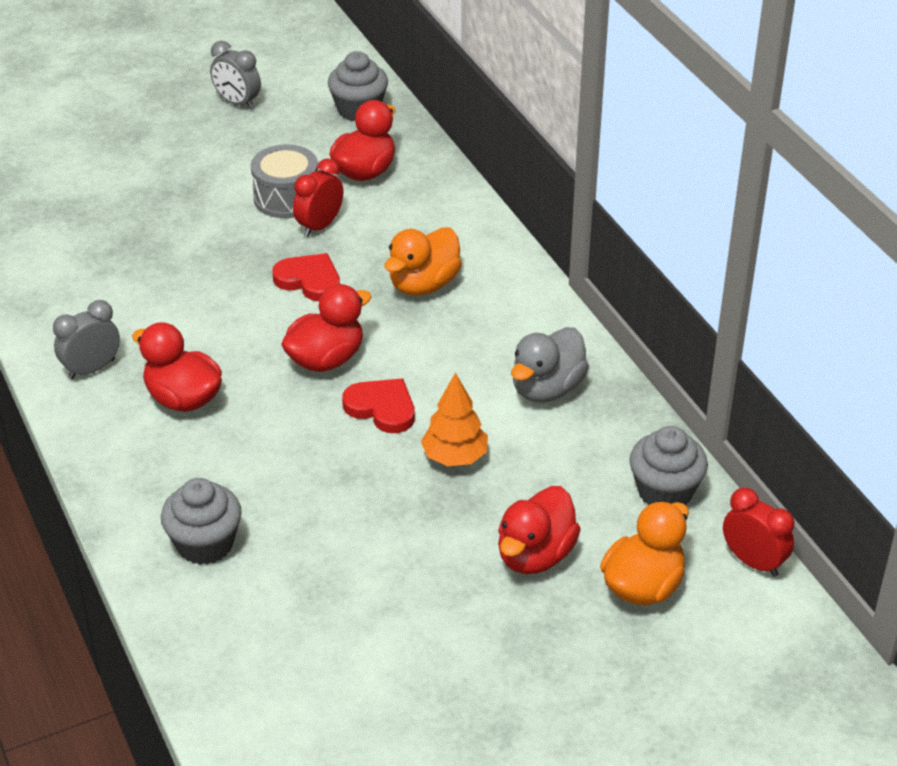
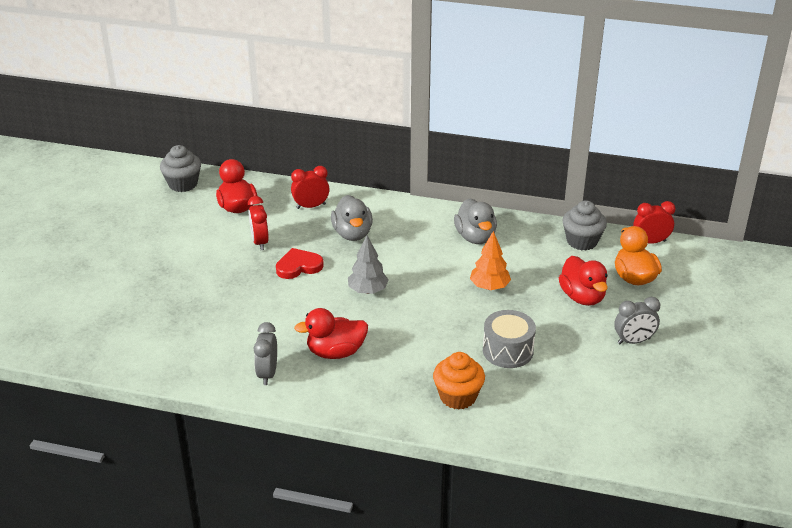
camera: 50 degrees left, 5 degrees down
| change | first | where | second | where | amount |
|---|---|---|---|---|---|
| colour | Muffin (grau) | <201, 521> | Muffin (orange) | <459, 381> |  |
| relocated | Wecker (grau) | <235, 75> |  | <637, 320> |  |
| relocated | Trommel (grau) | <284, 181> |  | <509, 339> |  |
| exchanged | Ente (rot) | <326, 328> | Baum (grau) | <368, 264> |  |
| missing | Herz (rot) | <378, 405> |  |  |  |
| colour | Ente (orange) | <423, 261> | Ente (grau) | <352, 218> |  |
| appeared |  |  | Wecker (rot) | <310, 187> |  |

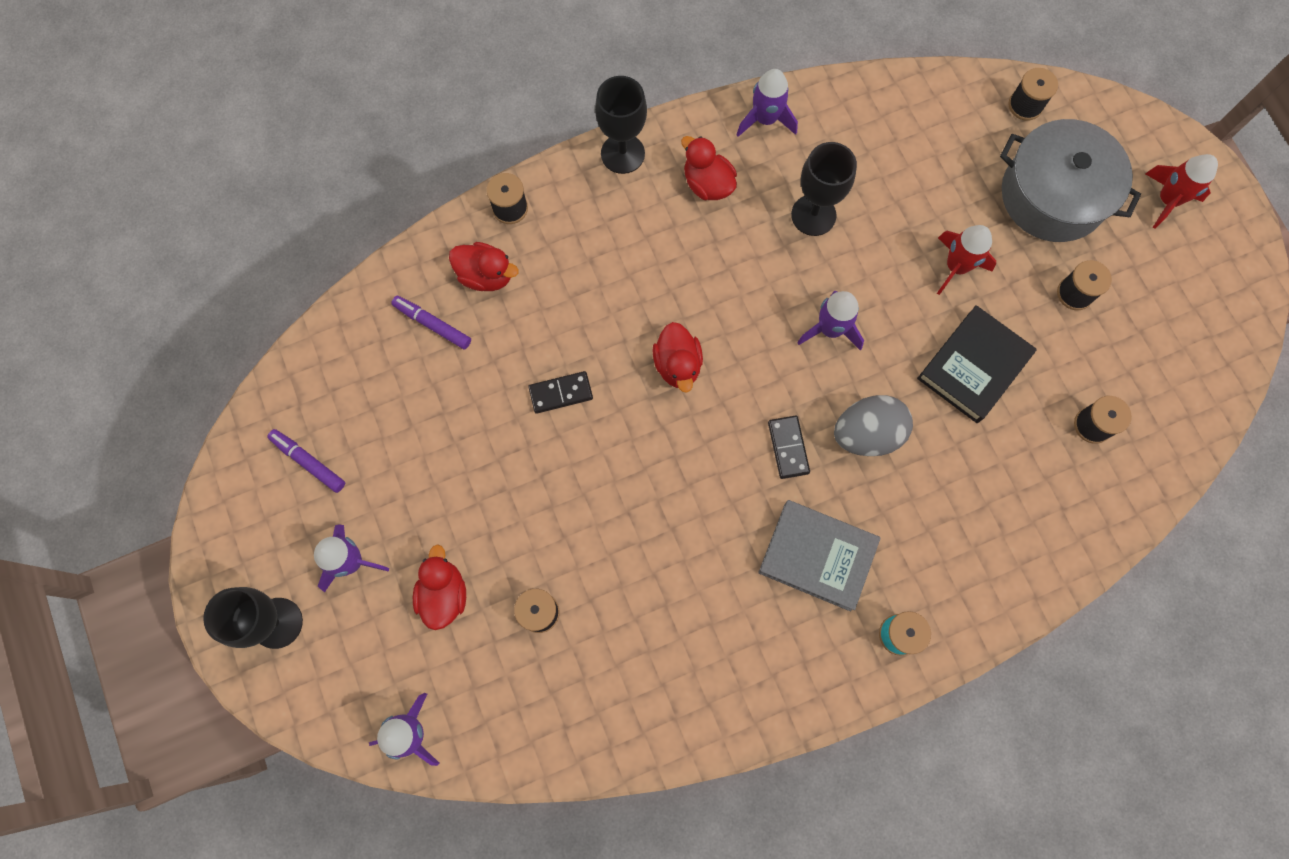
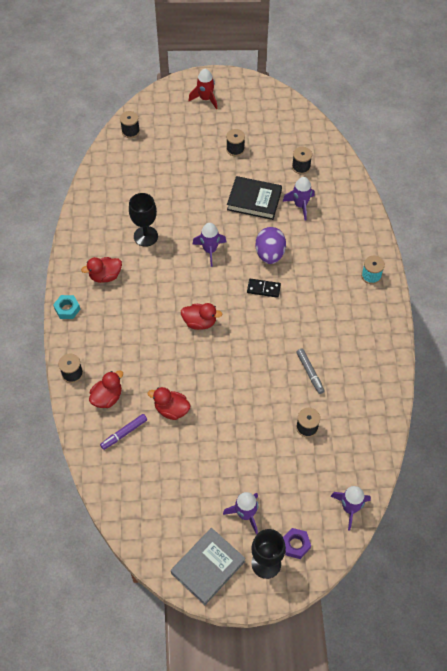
camera: 70 degrees left, 15 degrees down
| change | first | where | second | where | amount |
|---|---|---|---|---|---|
| missing | Filzstift (lila) | <306, 461> |  |  |  |
| relocated | Ente (rot) | <439, 587> |  | <169, 403> |  |
| missing | Dominostein (schwarz) | <560, 392> |  |  |  |
| exchanged | Kelch (schwarz) | <621, 125> | Sechskantmutter (türkis) | <67, 307> |  |
| relocated | Rakete (lila) | <767, 103> |  | <298, 198> |  |
| relocated | Buch (grau) | <819, 555> |  | <208, 566> |  |
| colour | Ei (grau) | <873, 425> | Ei (lila) | <270, 245> |  |
| spun | Buch (schwarz) | <977, 364> |  | <254, 198> | 45 degrees counterclockwise |
| missing | Rakete (rot) | <966, 260> |  |  |  |
| missing | Kochtopf (grau) | <1070, 180> |  |  |  |
| appeared |  |  | Sechskantmutter (lila) | <297, 543> |  |
| appeared |  |  | Filzstift (grau) | <310, 371> |  |

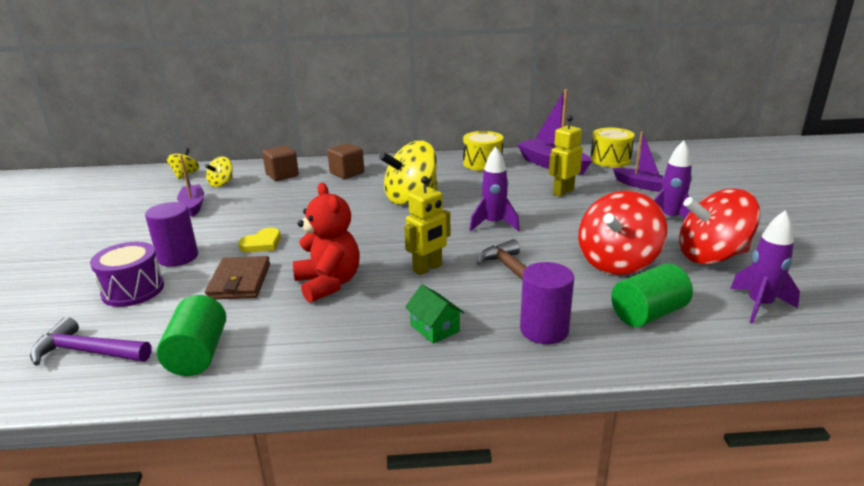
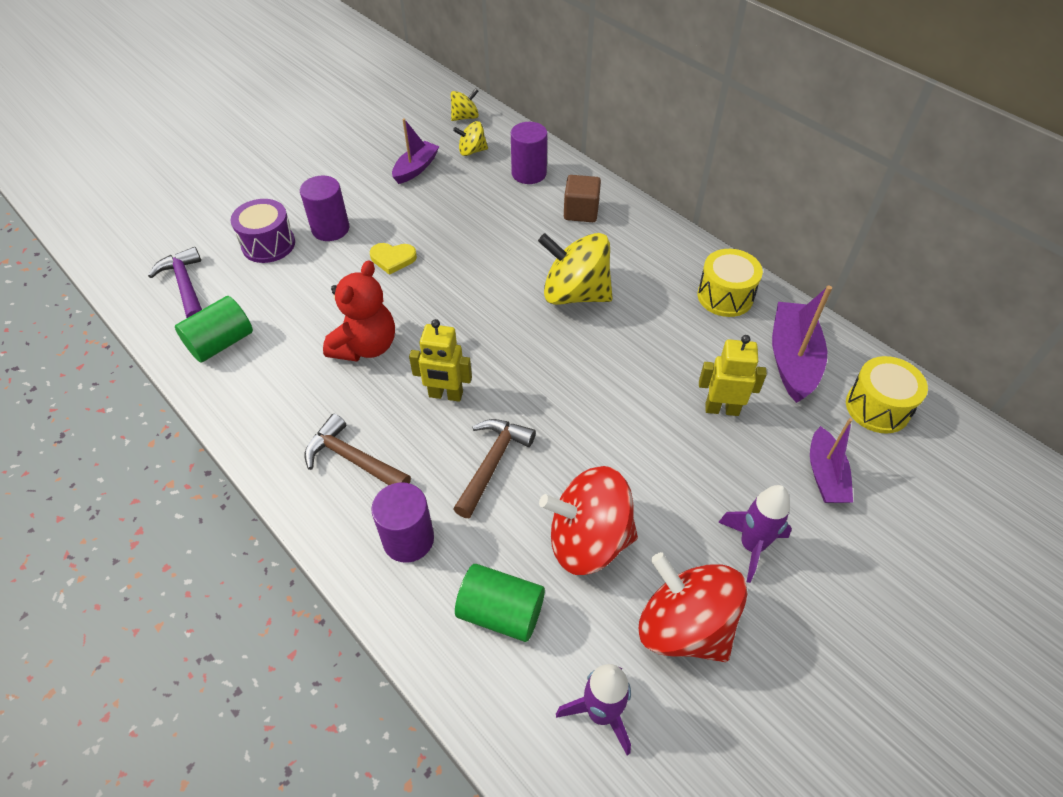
camera: 50 degrees right, 25 degrees up
| change | first | where | second | where | amount |
|---|---|---|---|---|---|
| missing | Geldbörse (braun) | <237, 278> |  |  |  |
| exchanged | Kubus (braun) | <280, 163> | Vollzylinder (lila) | <529, 153> |  |
| exchanged | Haus (grün) | <434, 314> | Hammer (braun) | <357, 449> |  |
| missing | Rakete (lila) | <494, 188> |  |  |  |

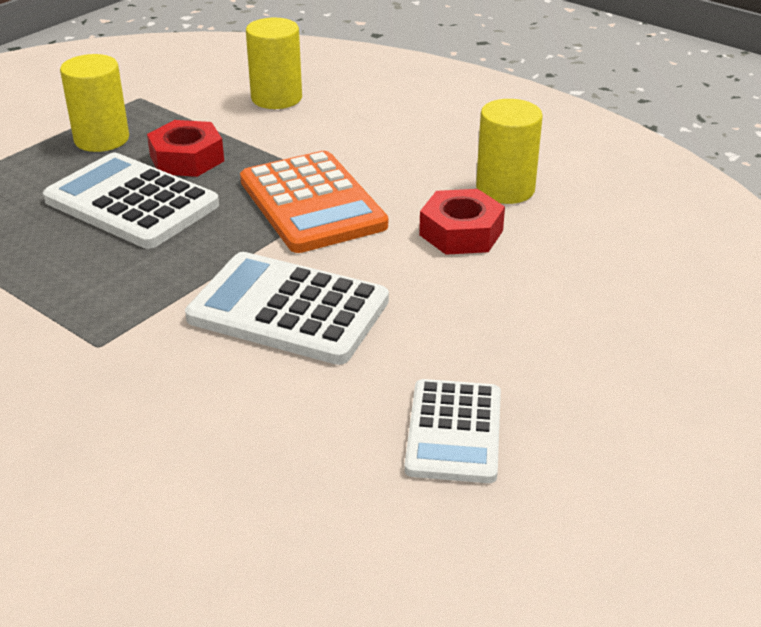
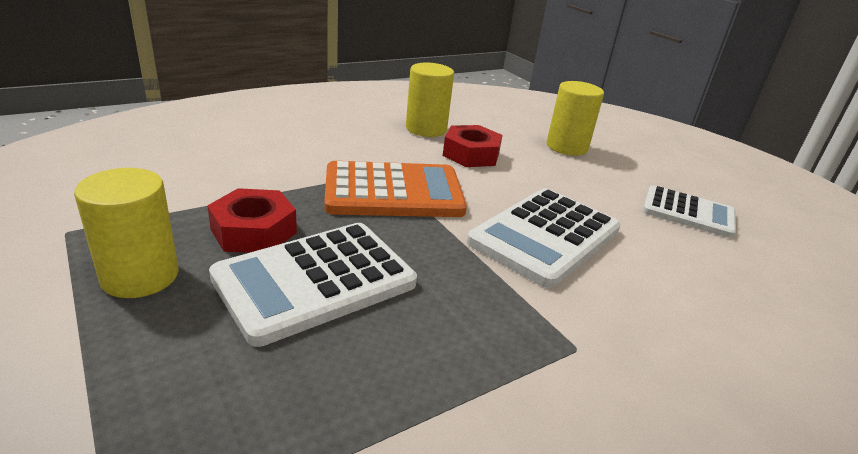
camera: 75 degrees left, 5 degrees down
| change | first | where | second | where | amount |
|---|---|---|---|---|---|
| relocated | Vollzylinder (gelb) | <274, 63> |  | <575, 118> |  |

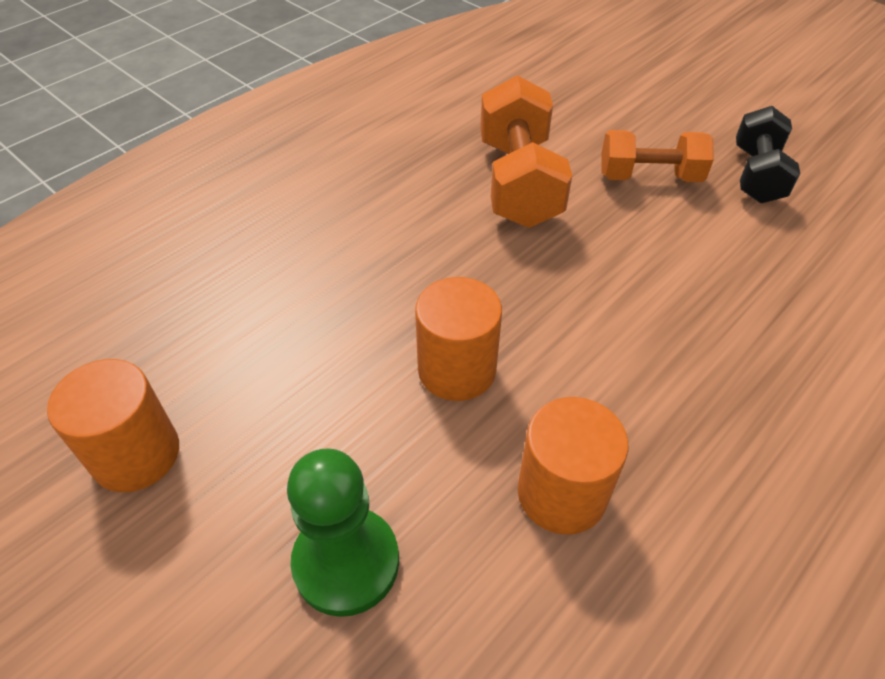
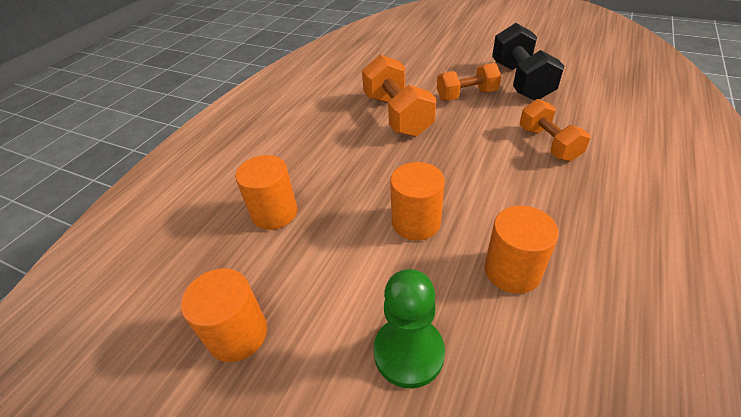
camera: 15 degrees left, 5 degrees down
| change | first | where | second | where | amount |
|---|---|---|---|---|---|
| size | Hantel (schwarz) | <768, 154> |  | <528, 61> | x1.50 |
| appeared |  |  | Vollzylinder (orange) | <266, 192> |  |
| appeared |  |  | Hantel (orange) | <555, 130> |  |

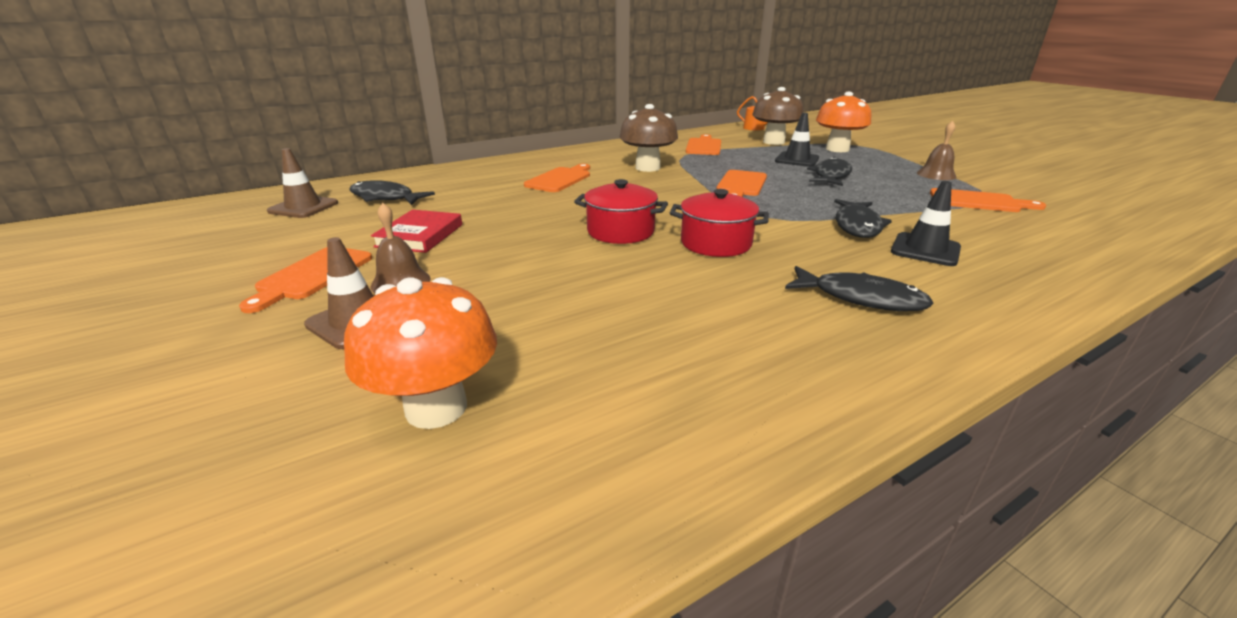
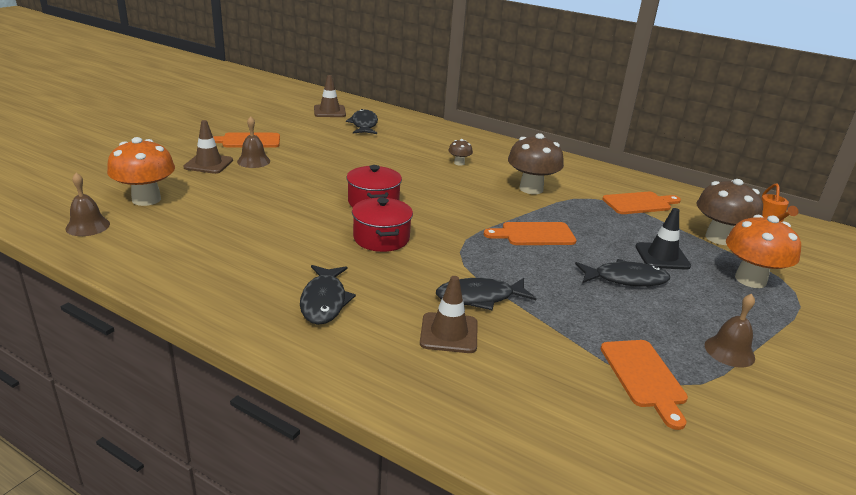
camera: 60 degrees right, 0 degrees up
| change | first | where | second | where | amount |
|---|---|---|---|---|---|
| missing | Buch (rot) | <416, 231> |  |  |  |
| exchanged | Schneidebrett (orange) | <557, 178> | Pilz (braun) | <460, 152> |  |
| colour | Leitkegel (schwarz) | <926, 223> | Leitkegel (braun) | <449, 314> |  |
| appeared |  |  | Glocke (braun) | <87, 204> |  |

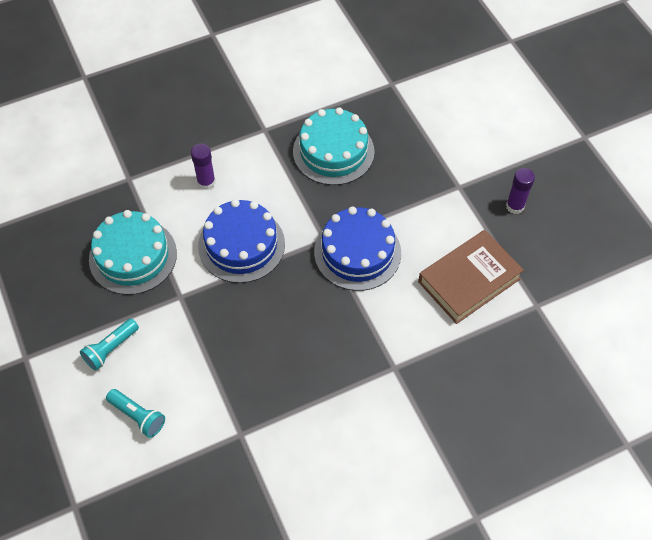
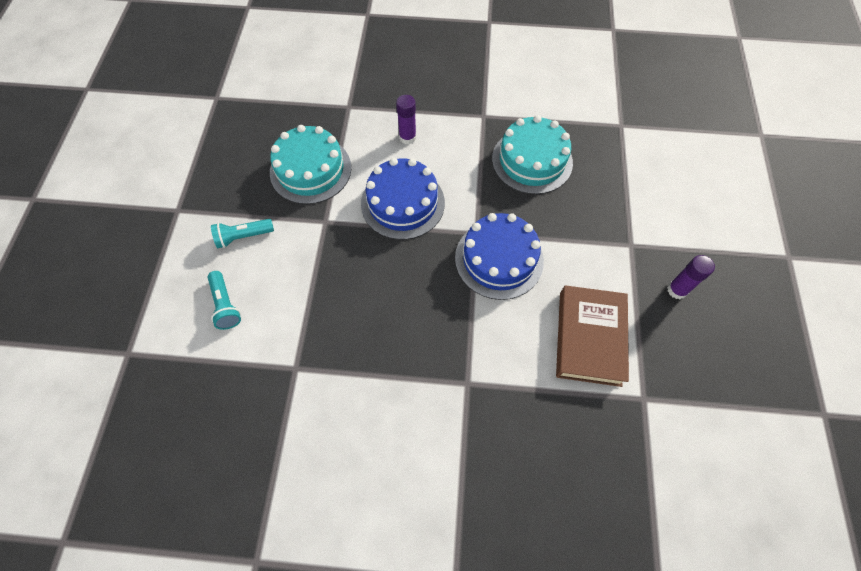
camera: 30 degrees right, 5 degrees up
| change | first | where | second | where | amount |
|---|---|---|---|---|---|
| spun | Buch (braun) | <471, 277> |  | <592, 336> | 75 degrees counterclockwise |

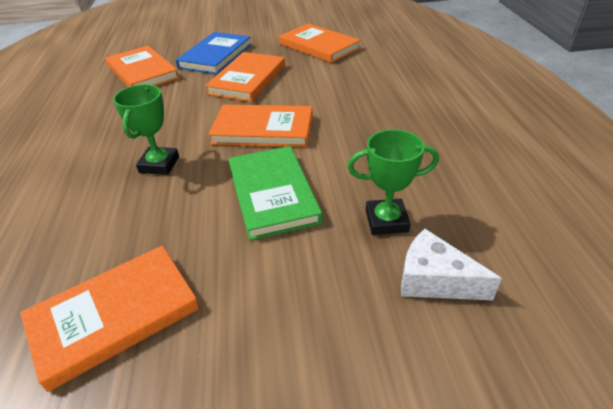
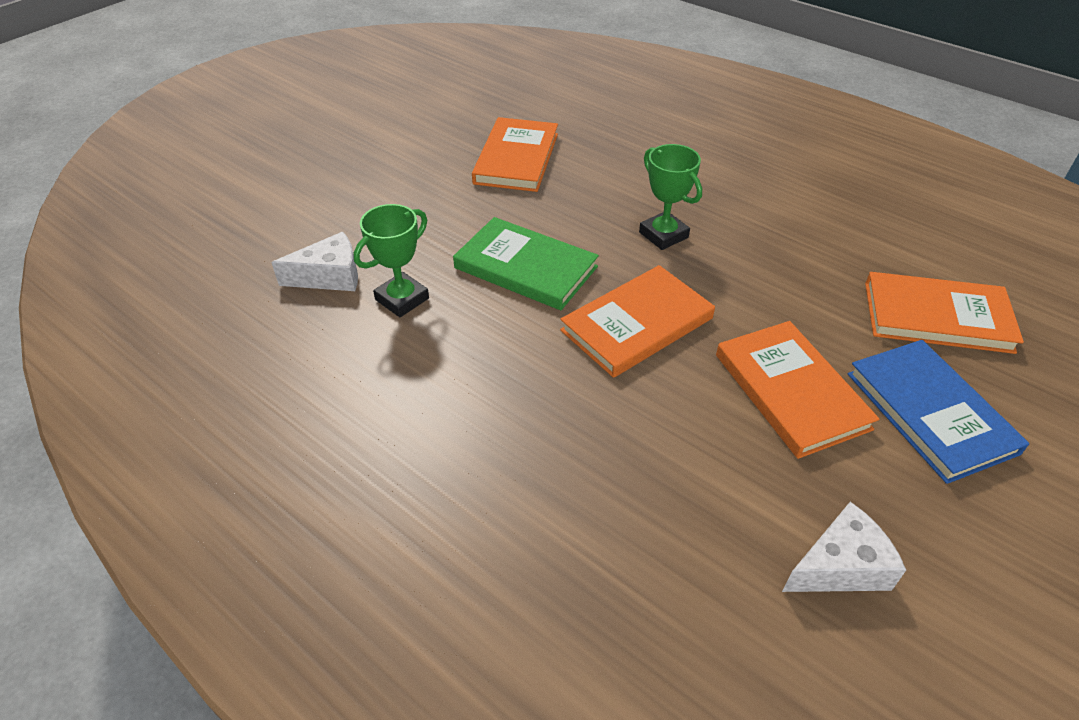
camera: 135 degrees right, 5 degrees up
| change | first | where | second | where | amount |
|---|---|---|---|---|---|
| exchanged | Buch (orange) | <320, 43> | Käse (weiß) | <844, 547> |  |

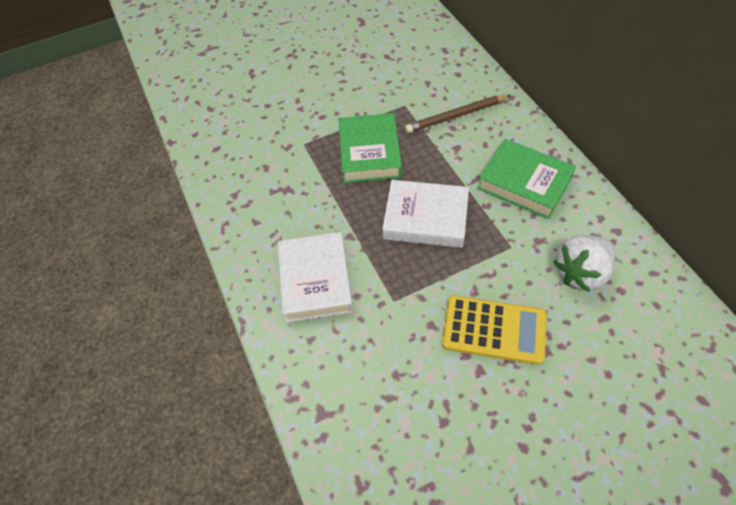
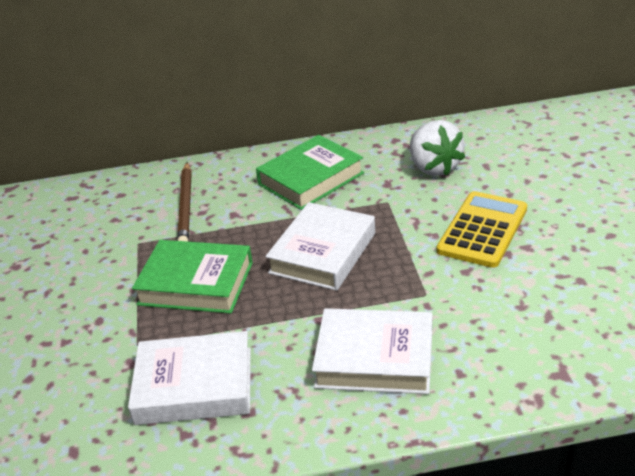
camera: 75 degrees left, 20 degrees down
| change | first | where | second | where | amount |
|---|---|---|---|---|---|
| appeared |  |  | Buch (weiß) | <189, 378> |  |

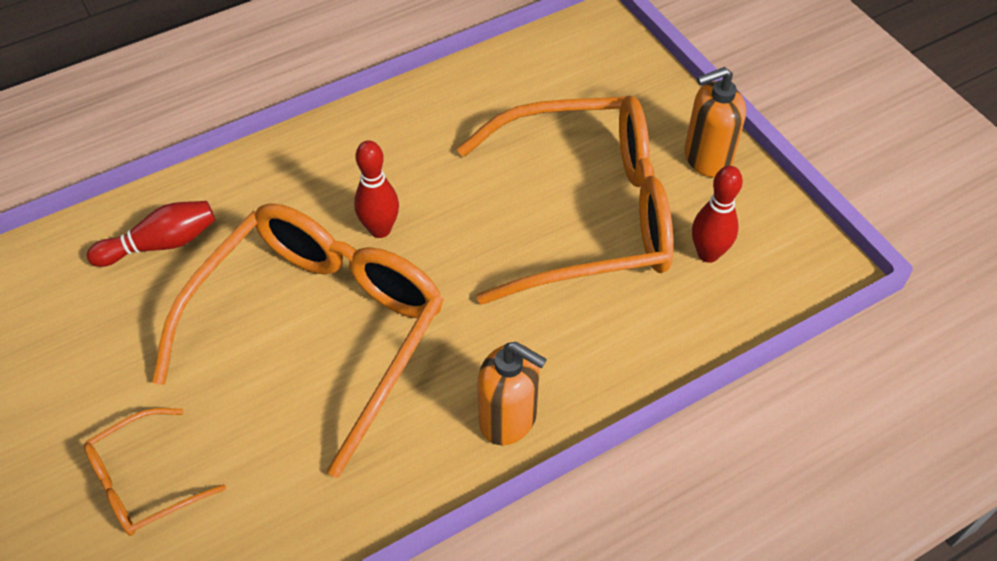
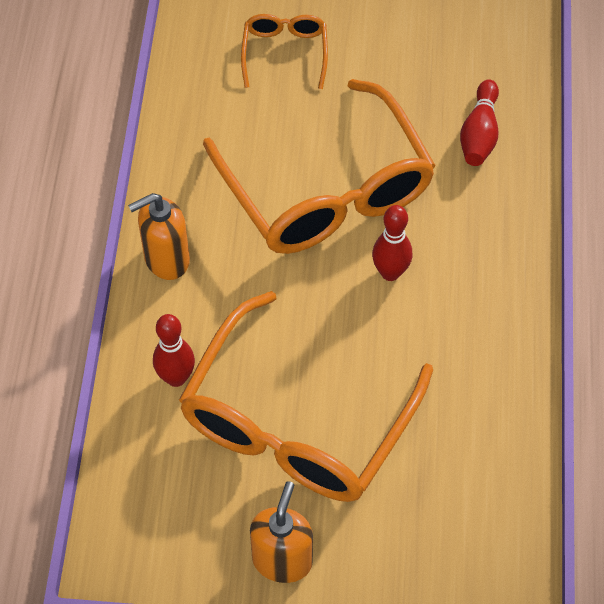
camera: 125 degrees right, 5 degrees up
| change | first | where | second | where | amount |
|---|---|---|---|---|---|
| relocated | Bowlingkegel (rot) | <717, 214> |  | <174, 350> |  |

